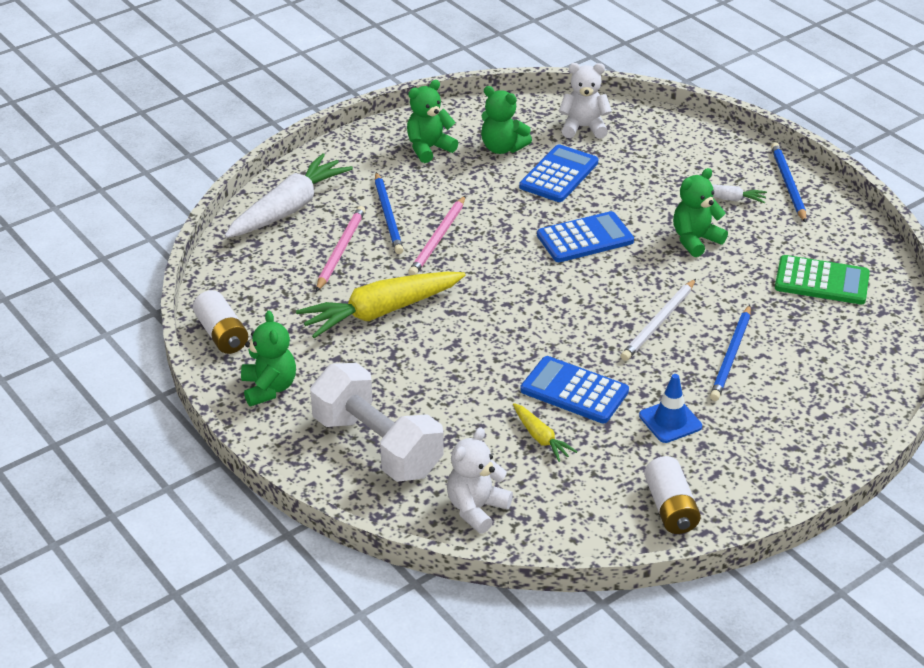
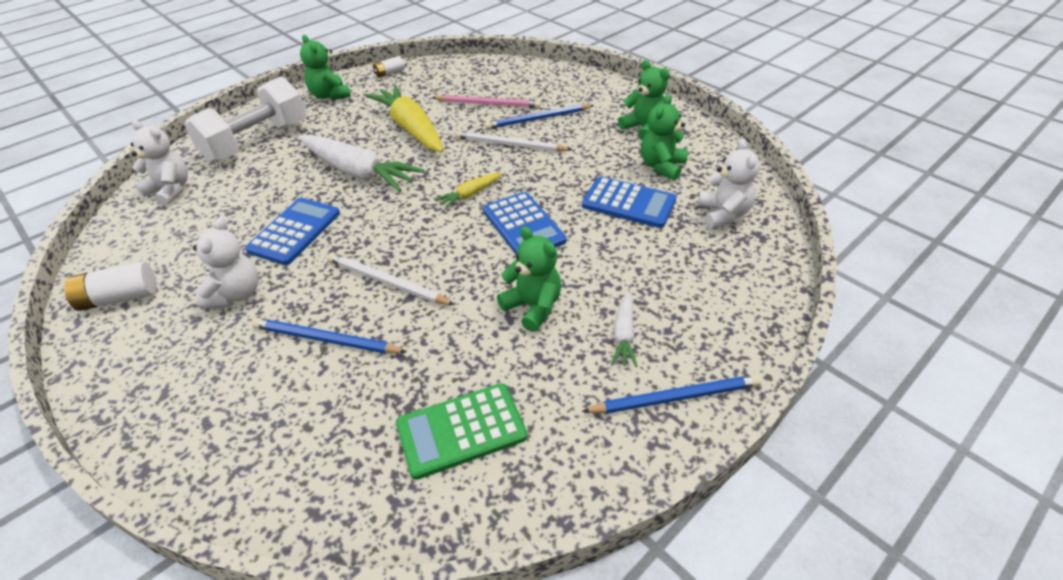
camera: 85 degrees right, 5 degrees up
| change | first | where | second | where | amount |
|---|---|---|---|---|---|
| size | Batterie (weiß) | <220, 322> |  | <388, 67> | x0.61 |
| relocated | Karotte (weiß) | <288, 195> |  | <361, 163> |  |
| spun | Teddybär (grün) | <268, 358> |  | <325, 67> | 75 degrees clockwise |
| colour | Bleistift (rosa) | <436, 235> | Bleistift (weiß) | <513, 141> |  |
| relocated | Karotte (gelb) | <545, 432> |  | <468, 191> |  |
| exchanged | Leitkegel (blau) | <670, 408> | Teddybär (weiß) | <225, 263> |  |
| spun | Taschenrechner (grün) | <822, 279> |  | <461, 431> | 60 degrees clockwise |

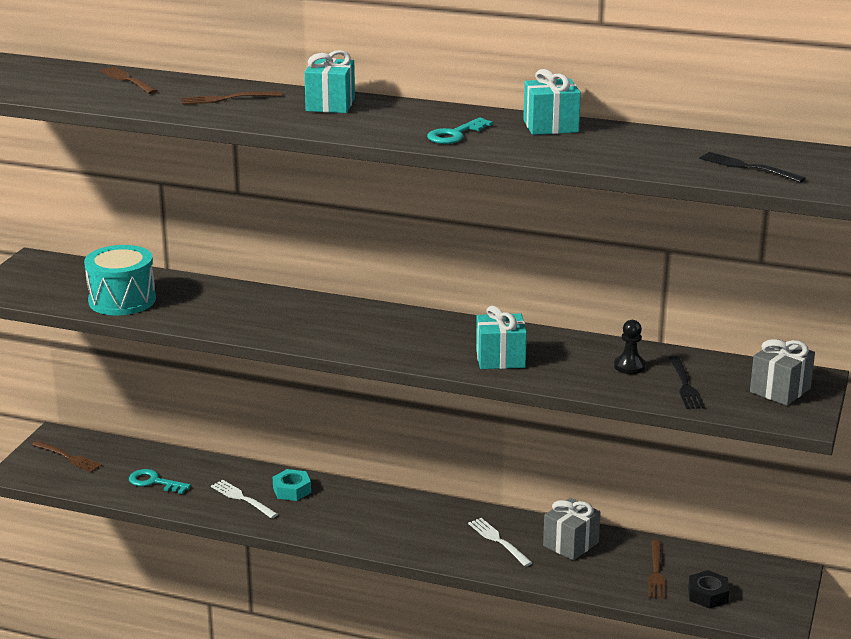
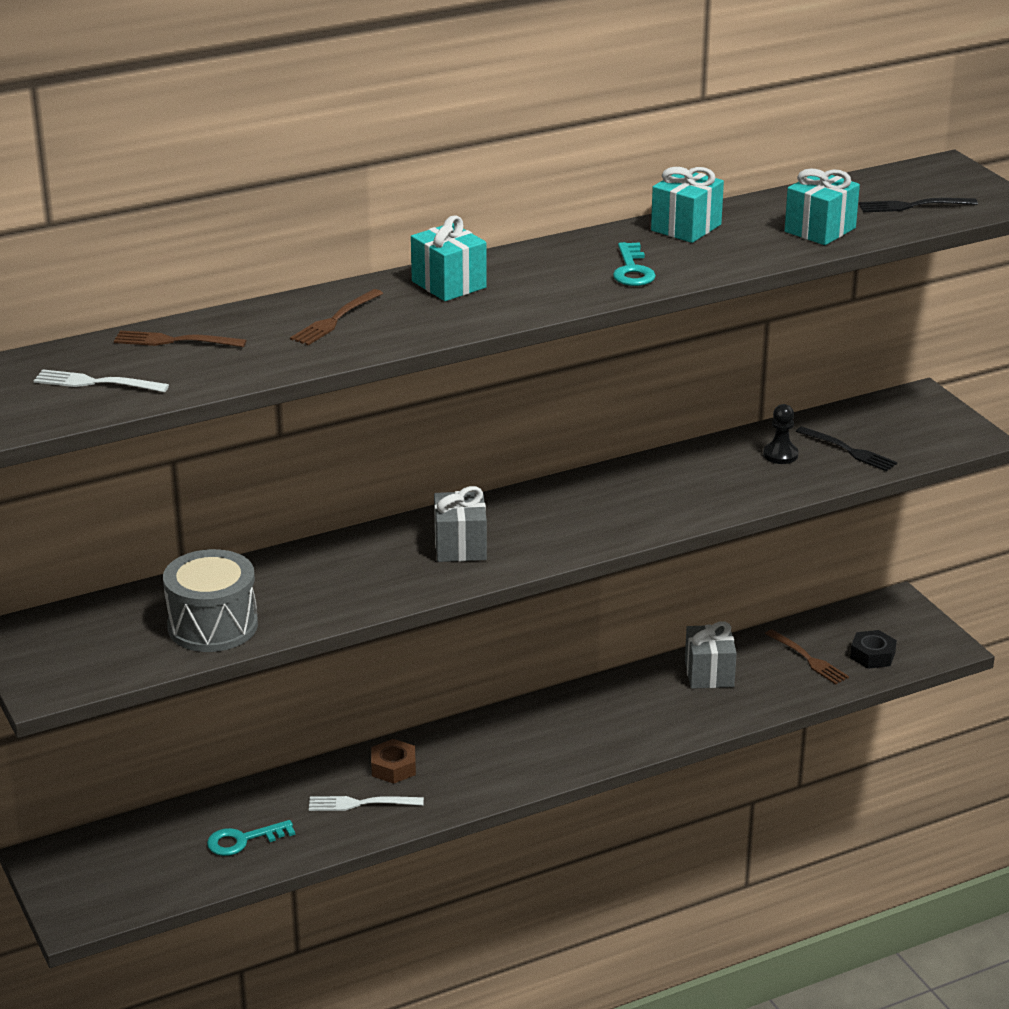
camera: 45 degrees left, 5 degrees up
| change | first | where | second | where | amount |
|---|---|---|---|---|---|
| missing | Gabel (braun) | <67, 456> |  |  |  |
| colour | Trommel (türkis) | <120, 280> | Trommel (grau) | <210, 600> |  |
| colour | Sechskantmutter (türkis) | <292, 485> | Sechskantmutter (braun) | <393, 761> |  |
| relocated | Gabel (weiß) | <500, 542> |  | <101, 380> |  |
| relocated | Geschenk (türkis) | <501, 337> |  | <822, 206> |  |
| relocated | Geschenk (grau) | <782, 372> |  | <460, 524> |  |

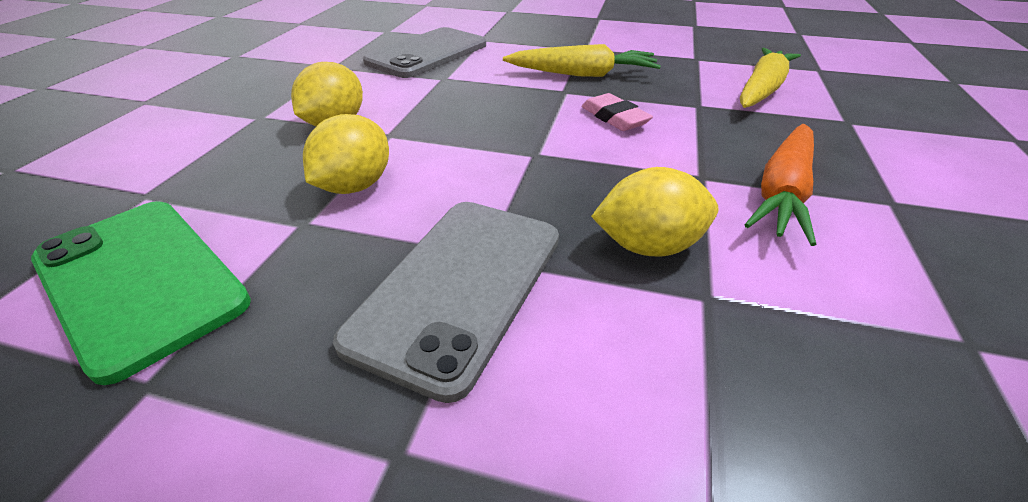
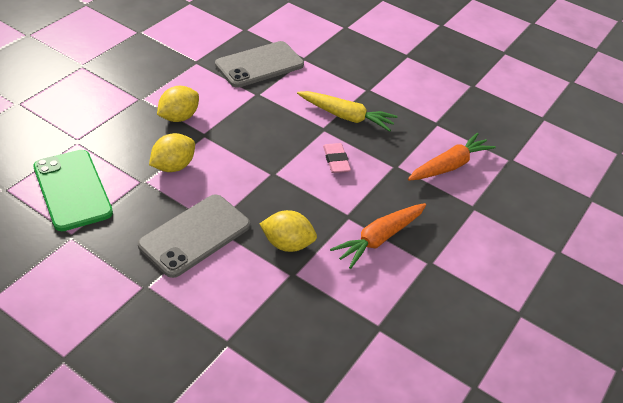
camera: 15 degrees right, 5 degrees up
| change | first | where | second | where | amount |
|---|---|---|---|---|---|
| colour | Karotte (gelb) | <770, 78> | Karotte (orange) | <452, 157> |  |

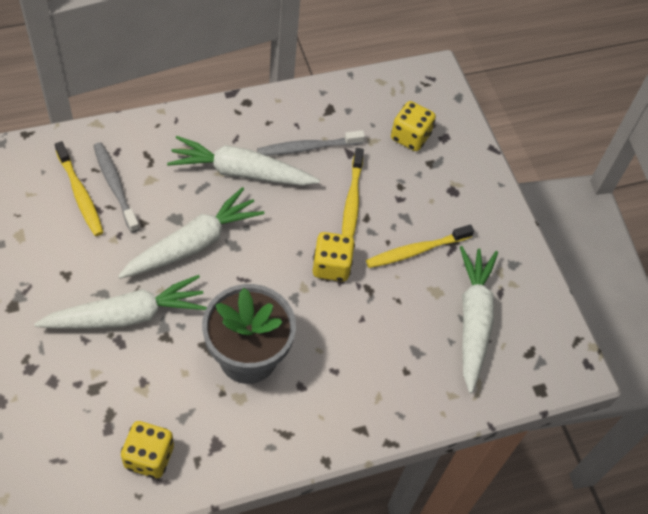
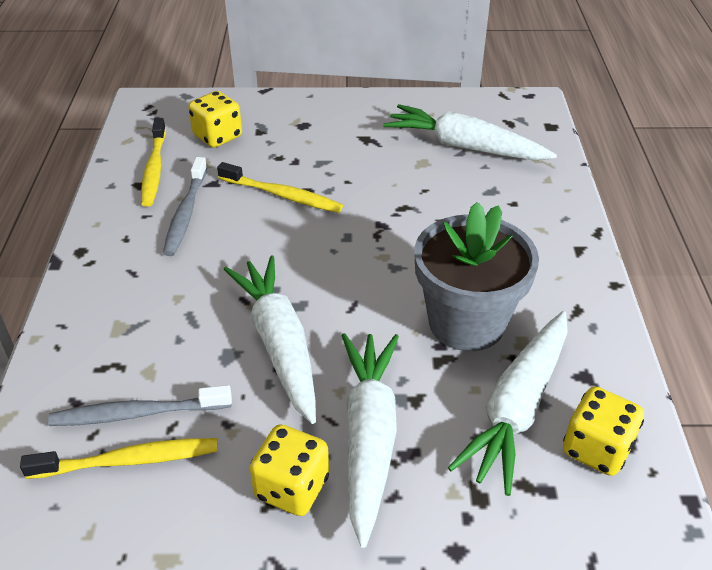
camera: 65 degrees left, 15 degrees down
| change | first | where | second | where | amount |
|---|---|---|---|---|---|
| relocated | Karotte (weiß) | <243, 161> |  | <508, 403> |  |
| relocated | Spielwürfel (gelb) | <333, 257> |  | <289, 470> |  |
| relocated | Zahnbürste (gelb) | <420, 246> |  | <153, 162> |  |

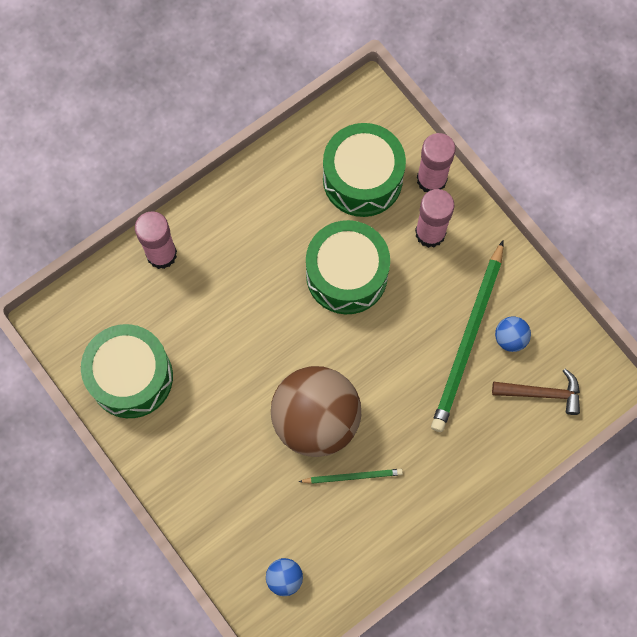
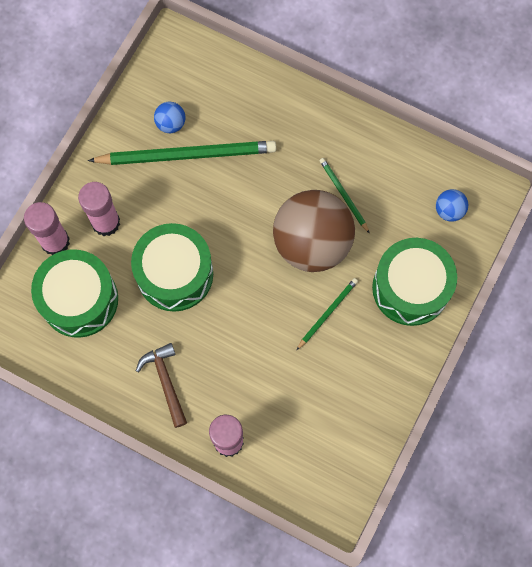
camera: 115 degrees left, 0 degrees up
| change | first | where | second | where | amount |
|---|---|---|---|---|---|
| relocated | Trommel (grün) | <127, 371> |  | <414, 282> |  |
| relocated | Hammer (braun) | <536, 391> |  | <161, 385> |  |
| appeared |  |  | Bleistift (grün) | <327, 314> |  |

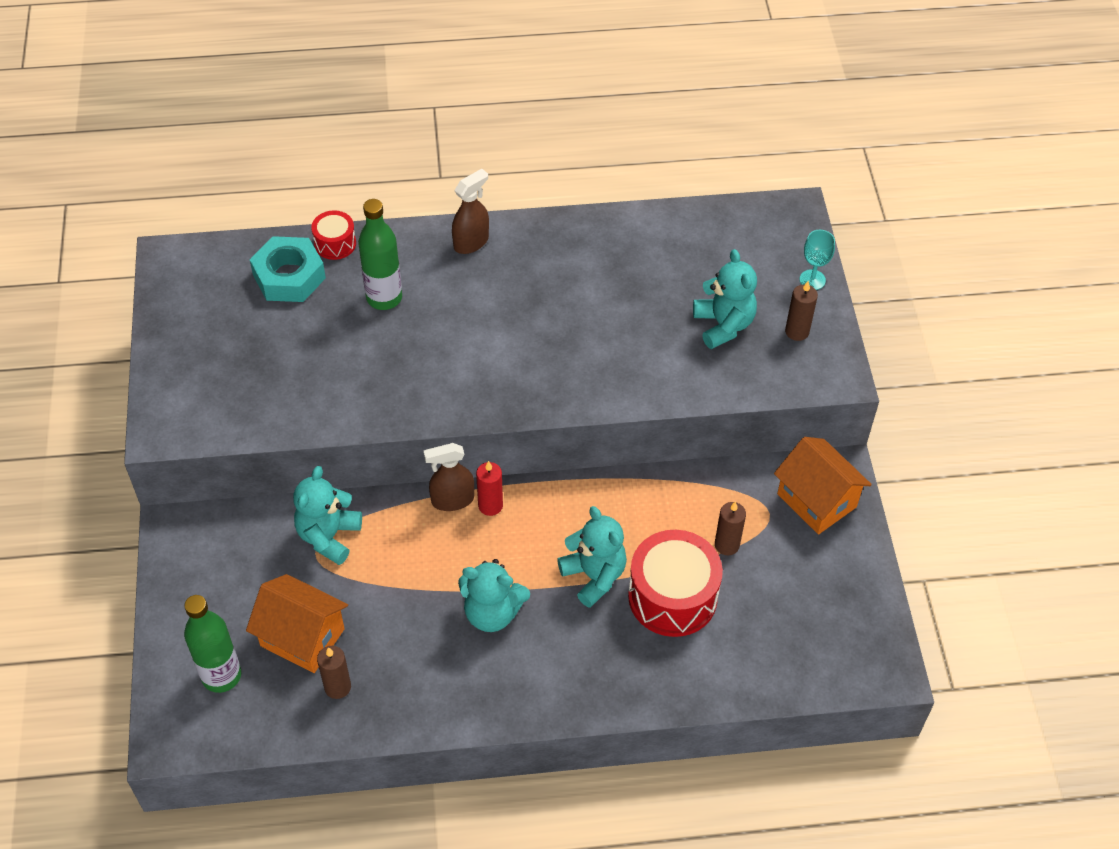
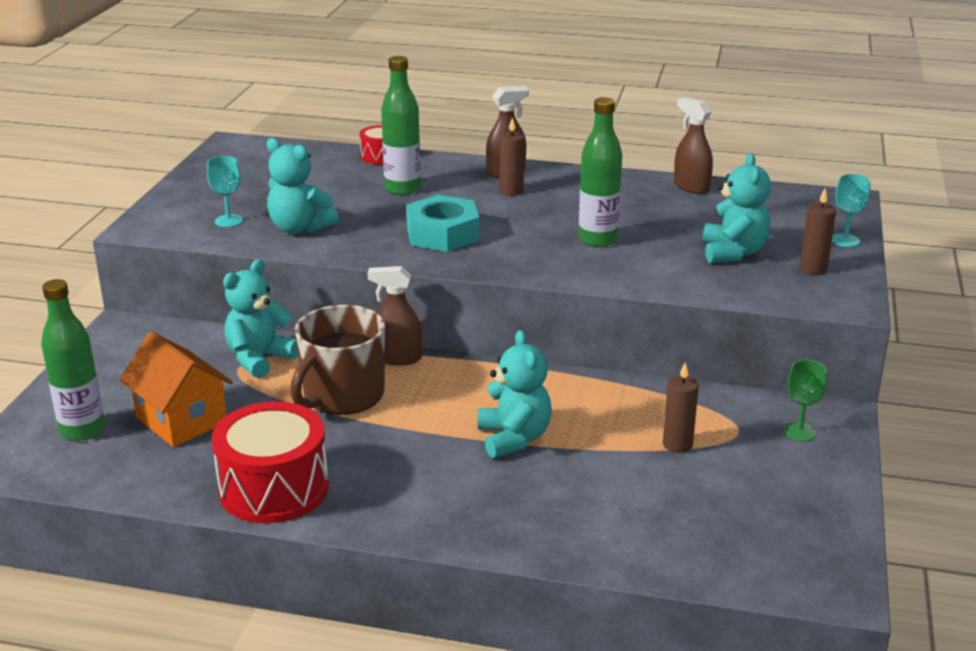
camera: 20 degrees right, 25 degrees down
| change | first | where | second | where | amount |
|---|---|---|---|---|---|
| relocated | Sechskantmutter (türkis) | <288, 269> |  | <442, 223> |  |
| relocated | Kerze (braun) | <334, 672> |  | <512, 157> |  |
| relocated | Teddybär (türkis) | <494, 595> |  | <303, 186> |  |
| missing | Kerze (rot) | <489, 488> |  |  |  |
| relocated | Trommel (rot) | <675, 583> |  | <270, 462> |  |
| exchanged | Haus (orange) | <823, 485> | Kelch (grün) | <805, 400> |  |
| appeared |  |  | Kelch (türkis) | <225, 191> |  |
| appeared |  |  | Tasse (braun) | <337, 360> |  |
| appeared |  |  | Flasche (grün) | <600, 172> |  |
| appeared |  |  | Sprühflasche (braun) | <693, 145> |  |

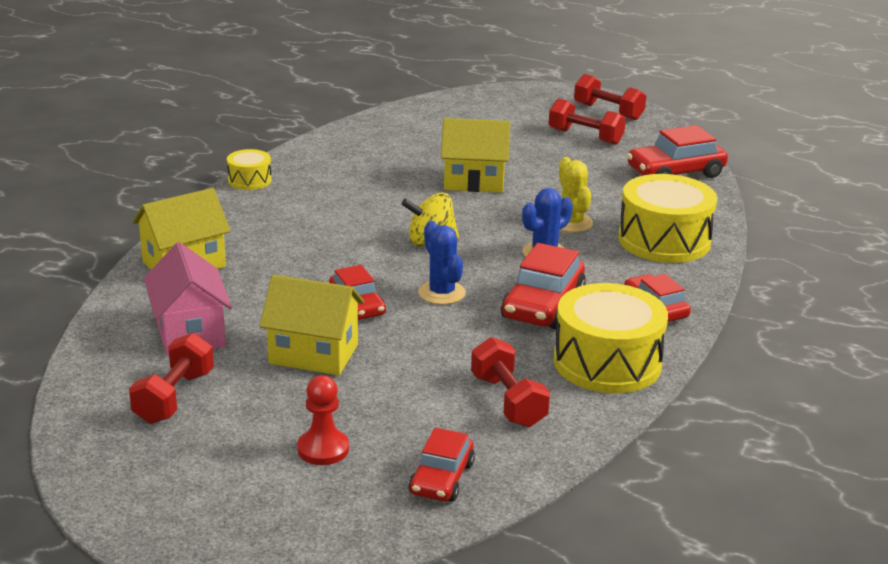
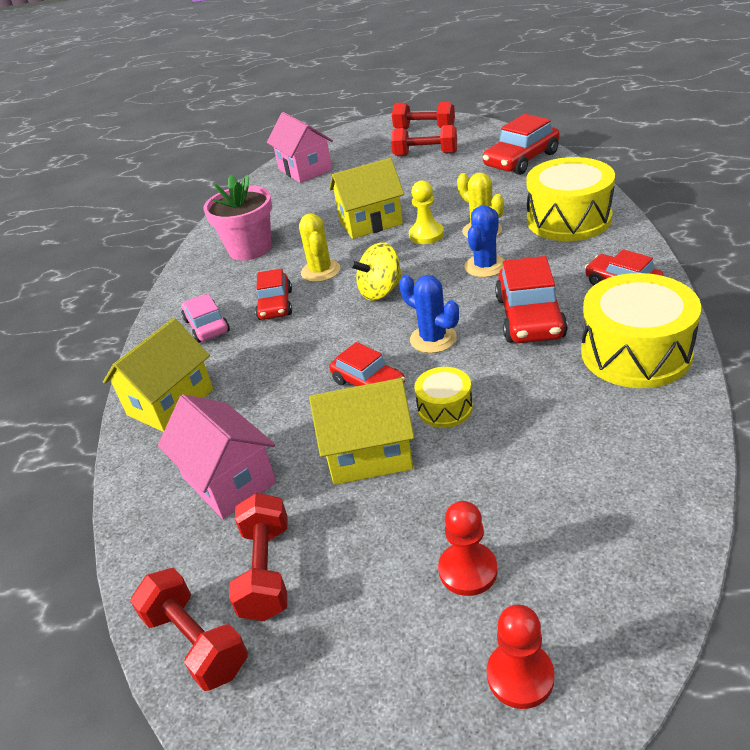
camera: 15 degrees left, 10 degrees up
| change | first | where | second | where | amount |
|---|---|---|---|---|---|
| relocated | Trommel (gelb) | <249, 169> |  | <443, 397> |  |
| relocated | Auto (rot) | <442, 465> |  | <273, 294> |  |
| relocated | Hantel (rot) | <510, 382> |  | <189, 629> |  |
| appeared |  |  | Auto (rosa) | <205, 318> |  |
| appeared |  |  | Blumentopf (rosa) | <238, 217> |  |
| appeared |  |  | Haus (rosa) | <300, 147> |  |
| appeared |  |  | Kaktus (gelb) | <319, 247> |  |
| appeared |  |  | Bauer (gelb) | <426, 212> |  |
| appeared |  |  | Bauer (rot) | <520, 657> |  |

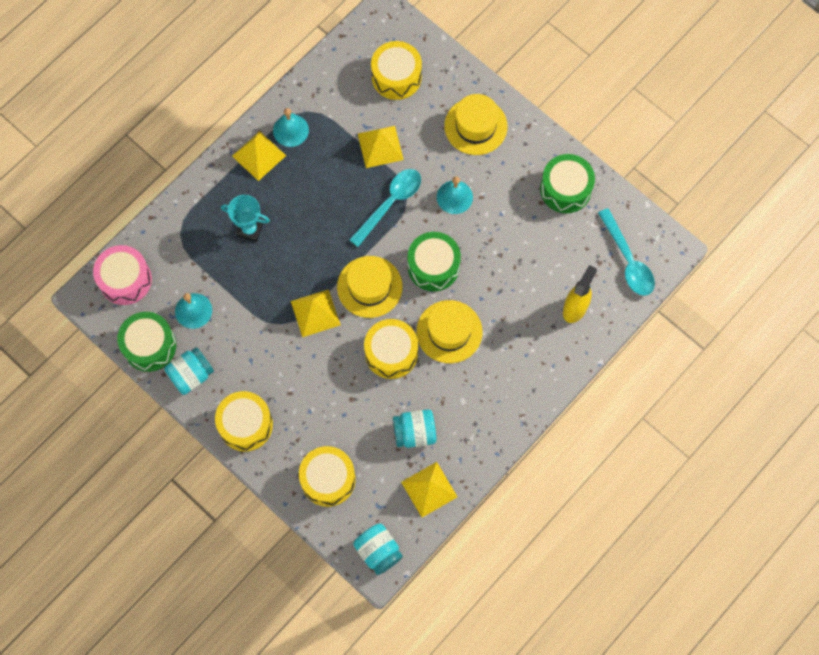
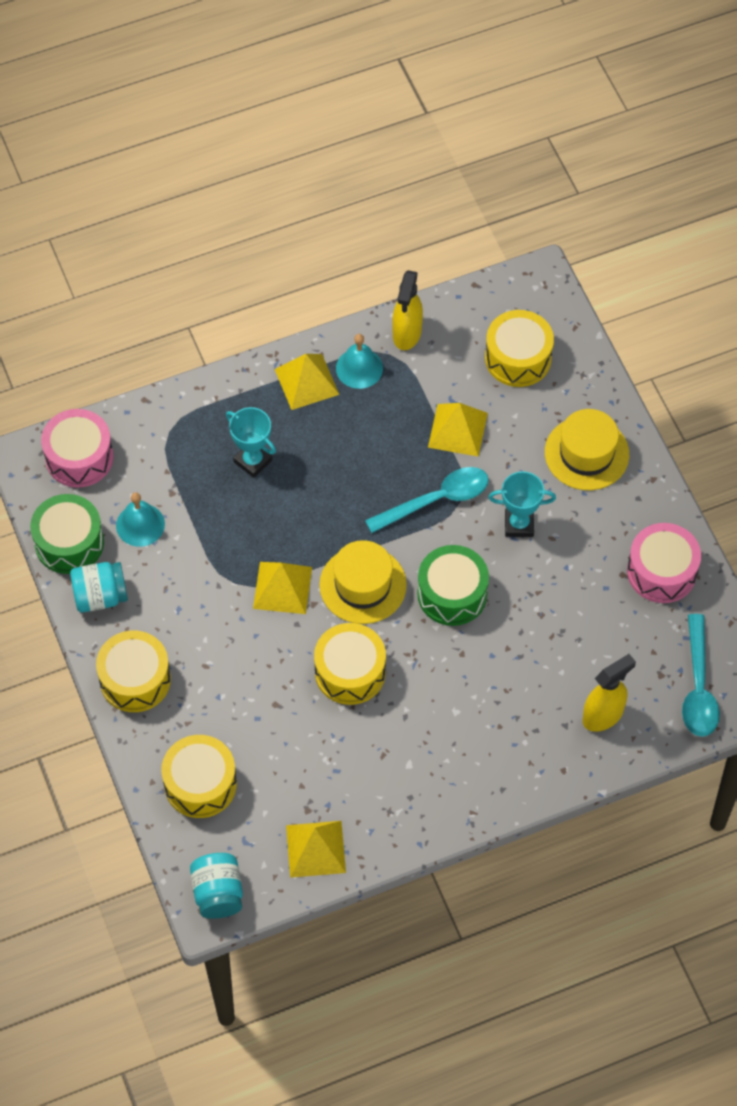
camera: 25 degrees right, 10 degrees down
| change | first | where | second | where | amount |
|---|---|---|---|---|---|
| missing | Einmachglas (türkis) | <414, 428> |  |  |  |
| missing | Hut (gelb) | <449, 331> |  |  |  |
| exchanged | Glocke (türkis) | <455, 195> | Pokal (türkis) | <522, 504> |  |
| colour | Trommel (grün) | <567, 183> | Trommel (rosa) | <664, 563> |  |
| appeared |  |  | Sprühflasche (gelb) | <407, 310> |  |

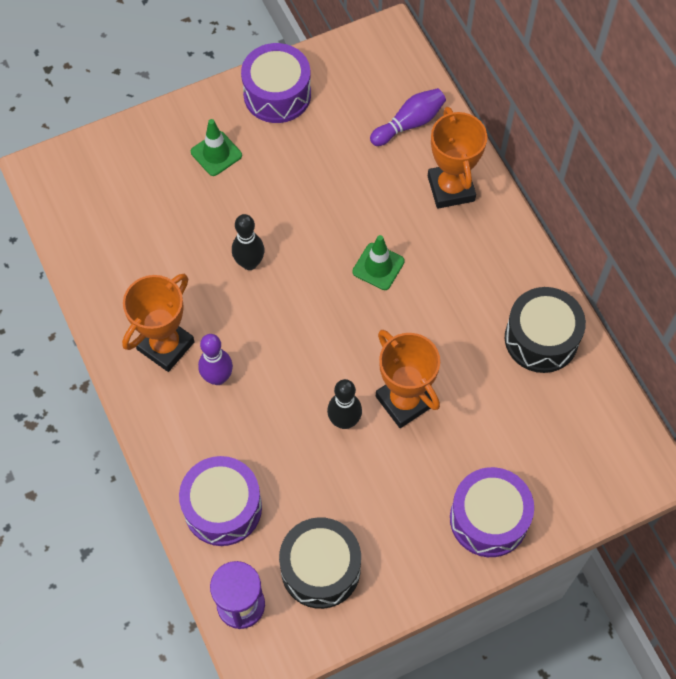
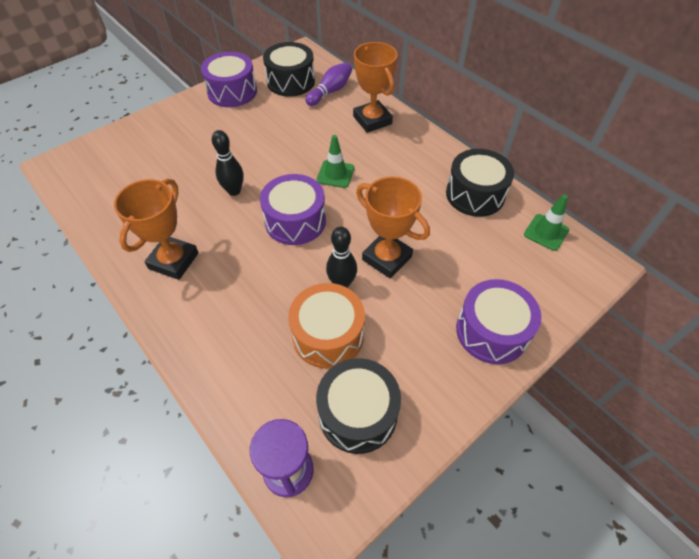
camera: 15 degrees left, 10 degrees down
| change | first | where | second | where | amount |
|---|---|---|---|---|---|
| relocated | Trommel (lila) | <220, 501> |  | <293, 209> |  |
| relocated | Leitkegel (grün) | <216, 147> |  | <546, 222> |  |
| missing | Bowlingkegel (lila) | <215, 359> |  |  |  |
| appeared |  |  | Trommel (schwarz) | <289, 69> |  |
| appeared |  |  | Trommel (orange) | <326, 326> |  |

